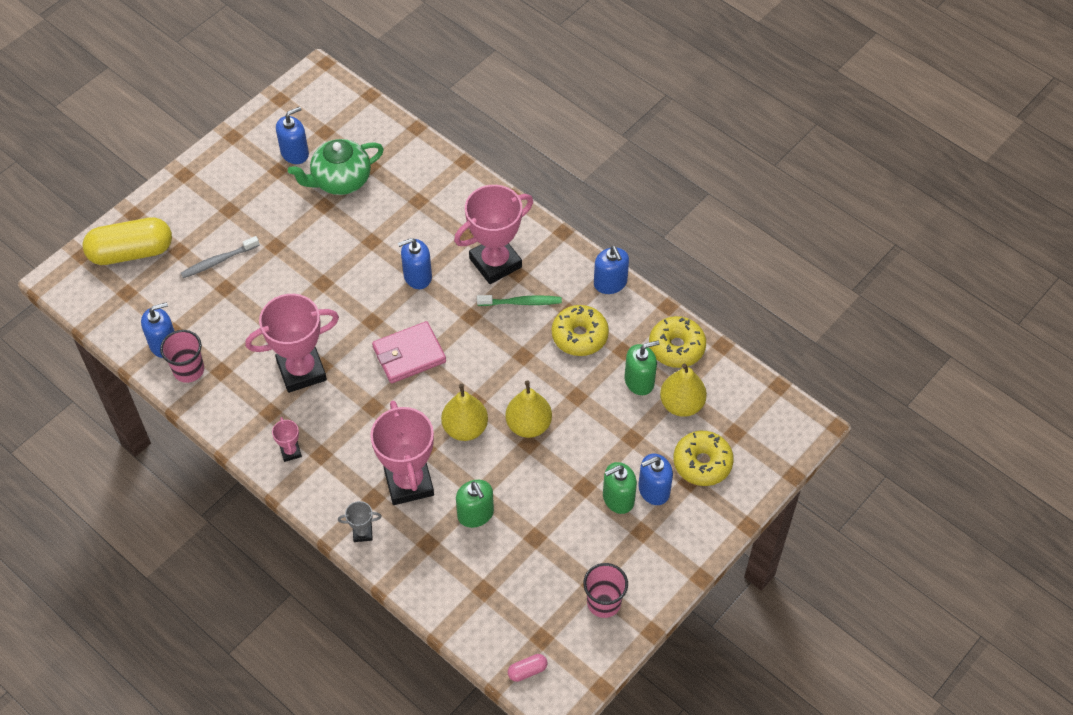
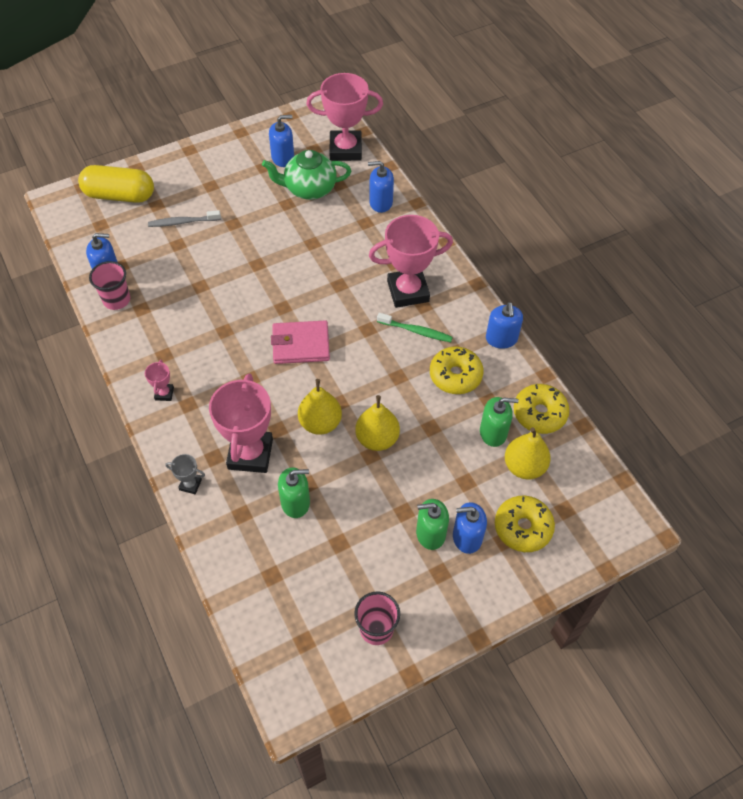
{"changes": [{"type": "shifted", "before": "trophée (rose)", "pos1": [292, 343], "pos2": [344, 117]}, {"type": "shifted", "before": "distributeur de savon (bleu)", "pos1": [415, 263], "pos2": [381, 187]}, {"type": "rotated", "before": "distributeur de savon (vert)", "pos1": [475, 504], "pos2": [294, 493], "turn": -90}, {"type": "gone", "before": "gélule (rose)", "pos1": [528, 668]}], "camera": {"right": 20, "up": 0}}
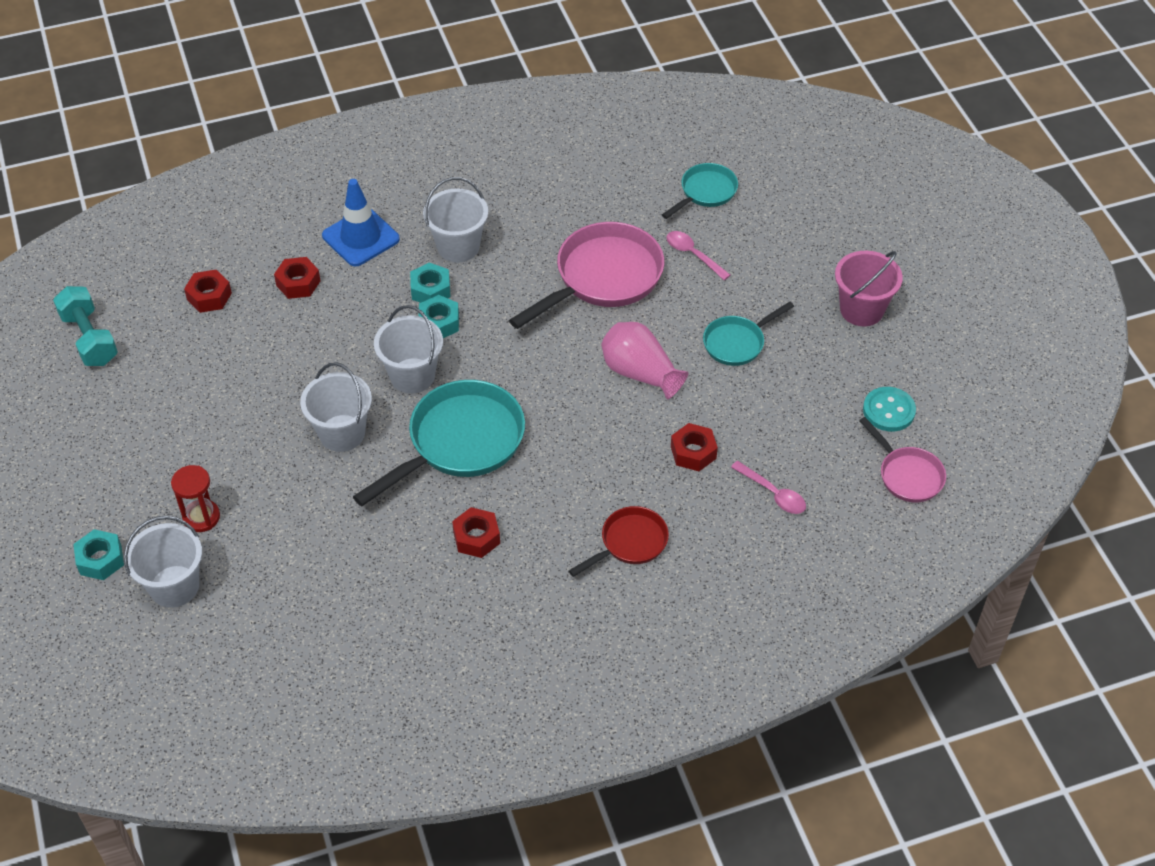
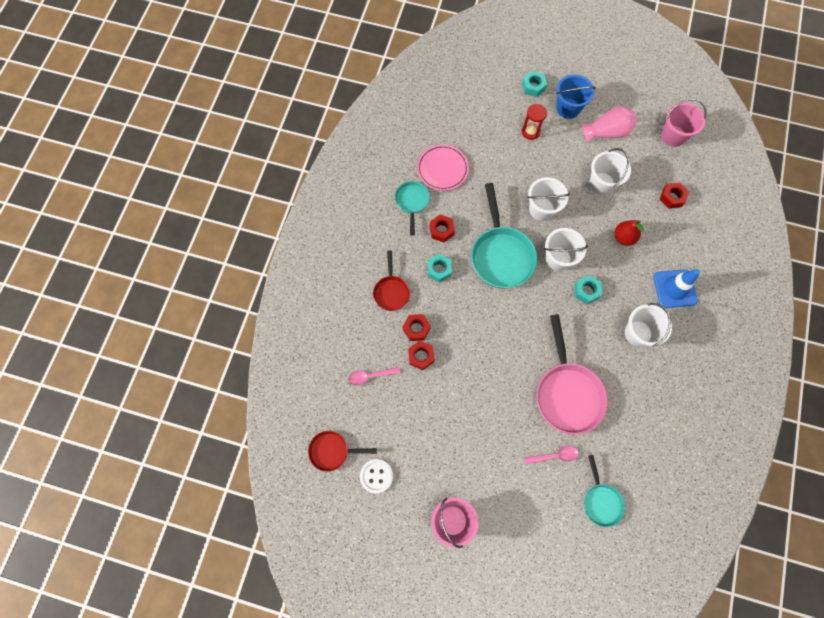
{"changes": [{"type": "swapped", "before": "haltère (turquoise)", "after": "seau (rose)", "pos1": [85, 326], "pos2": [684, 123]}, {"type": "shifted", "before": "seau (blanc)", "pos1": [163, 562], "pos2": [610, 171]}, {"type": "shifted", "before": "écrou (rouge)", "pos1": [297, 278], "pos2": [417, 327]}, {"type": "shifted", "before": "écrou (turquoise)", "pos1": [430, 283], "pos2": [440, 268]}, {"type": "shifted", "before": "vase (rose)", "pos1": [645, 360], "pos2": [609, 124]}, {"type": "shifted", "before": "poêle (turquoise)", "pos1": [748, 334], "pos2": [412, 208]}, {"type": "repainted", "before": "poêle (rose)", "after": "poêle (rouge)", "pos1": [902, 459], "pos2": [342, 451]}, {"type": "repainted", "before": "bouton (turquoise)", "after": "bouton (blanc)", "pos1": [889, 409], "pos2": [376, 476]}, {"type": "new", "after": "assiette (rose)", "pos2": [443, 168]}, {"type": "new", "after": "seau (bleu)", "pos2": [576, 96]}, {"type": "new", "after": "poire (rouge)", "pos2": [629, 233]}], "camera": {"right": 125, "up": 20}}
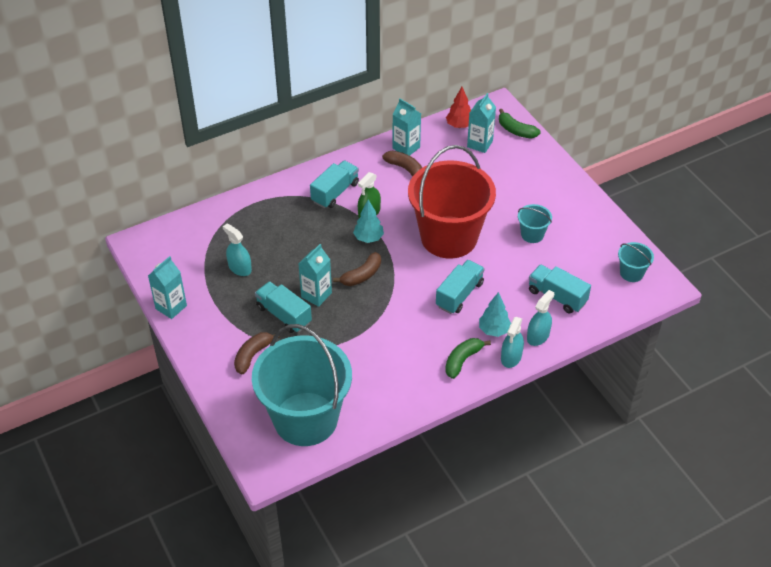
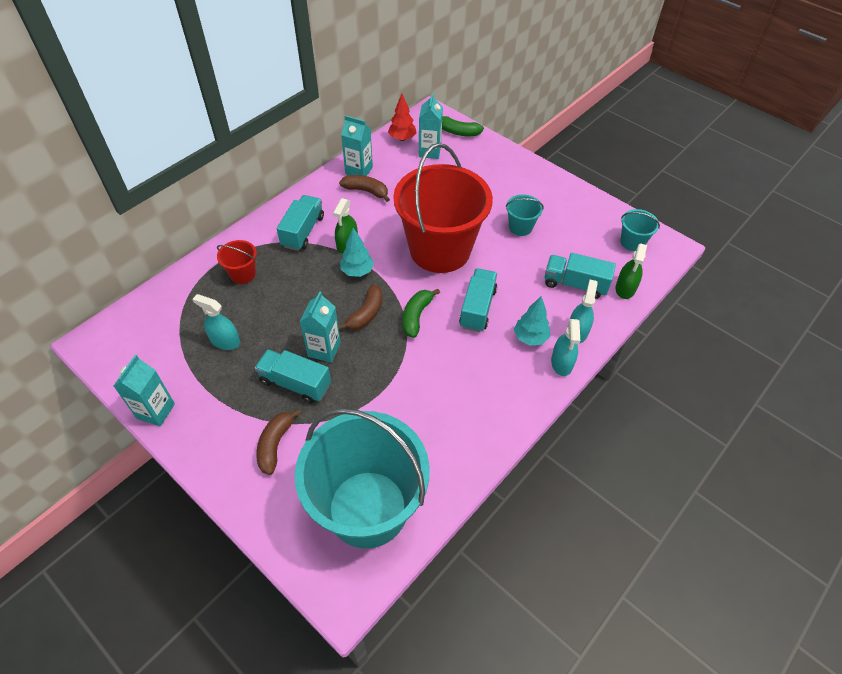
{"changes": [{"type": "shifted", "before": "banane (vert)", "pos1": [468, 358], "pos2": [421, 313]}, {"type": "new", "after": "seau (rouge)", "pos2": [237, 262]}, {"type": "new", "after": "vaporisateur (vert)", "pos2": [631, 271]}], "camera": {"right": -20, "up": 5}}
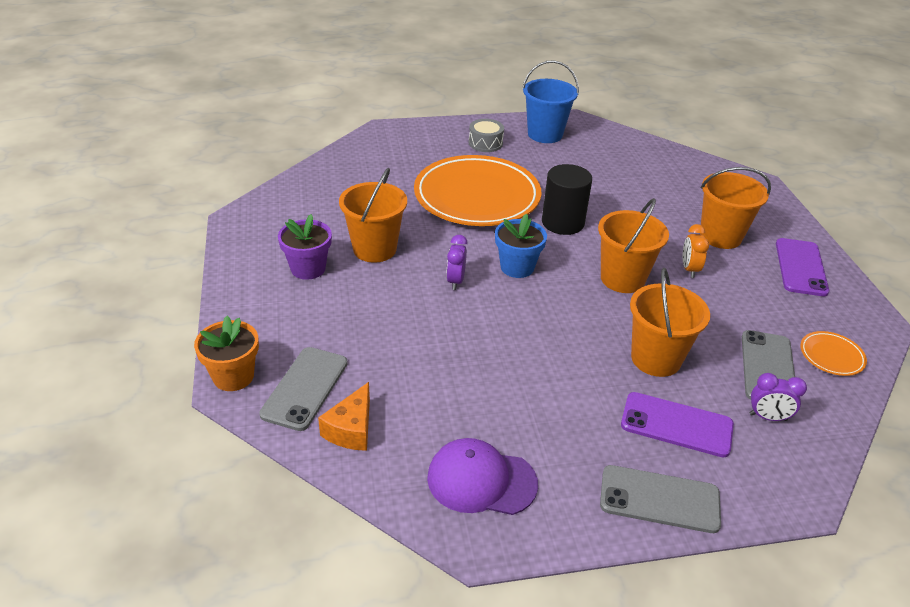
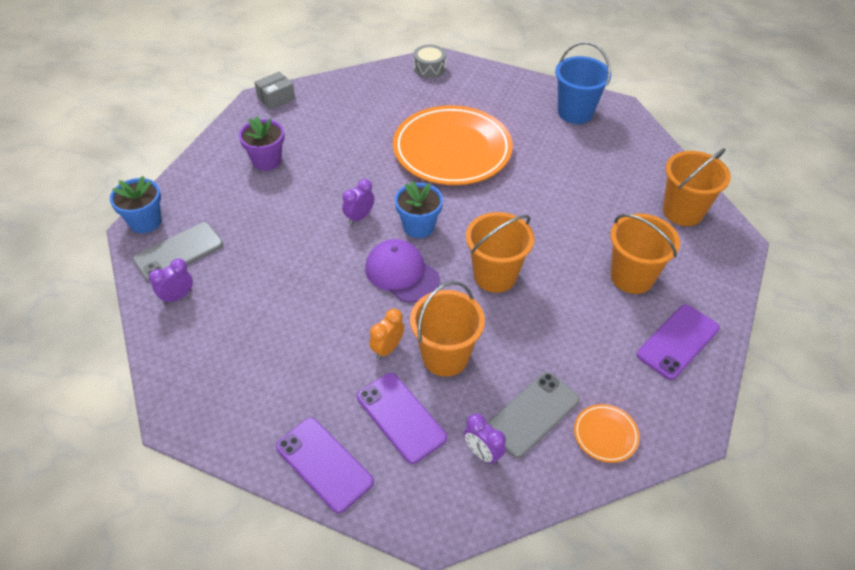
{"changes": [{"type": "repainted", "before": "pot de fleurs (orange)", "after": "pot de fleurs (bleu)", "pos1": [226, 353], "pos2": [136, 204]}, {"type": "swapped", "before": "fromage (orange)", "after": "réveil (violet)", "pos1": [344, 416], "pos2": [171, 282]}, {"type": "shifted", "before": "seau (orange)", "pos1": [373, 215], "pos2": [697, 187]}, {"type": "shifted", "before": "casquette (violet)", "pos1": [482, 476], "pos2": [402, 271]}, {"type": "shifted", "before": "tambour (gris)", "pos1": [486, 135], "pos2": [430, 61]}, {"type": "gone", "before": "cylindre (noir)", "pos1": [567, 199]}, {"type": "repainted", "before": "téléphone (gris)", "after": "téléphone (violet)", "pos1": [660, 499], "pos2": [325, 465]}, {"type": "shifted", "before": "réveil (orange)", "pos1": [696, 251], "pos2": [386, 334]}, {"type": "new", "after": "boîte (gris)", "pos2": [274, 90]}], "camera": {"right": 35, "up": 10}}
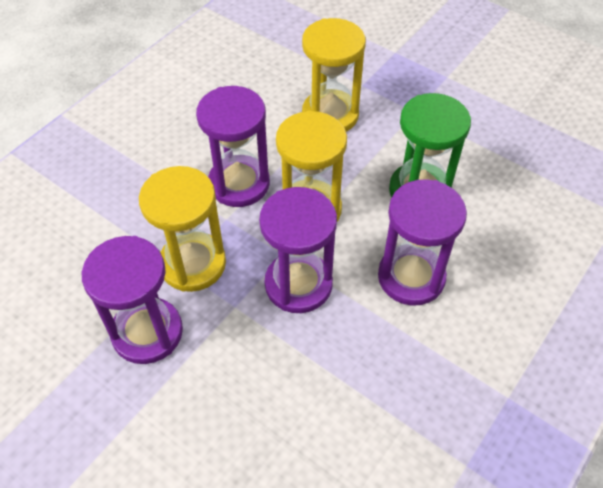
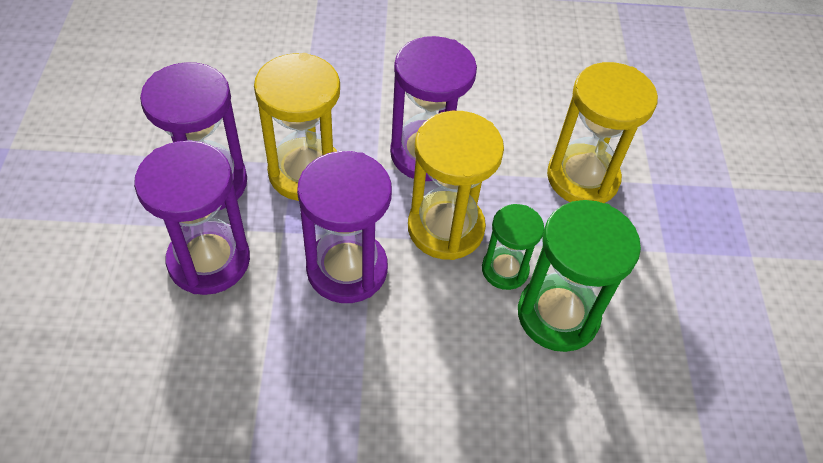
{"changes": [{"type": "shifted", "before": "sablier (violet)", "pos1": [422, 242], "pos2": [192, 217]}, {"type": "new", "after": "sablier (vert)", "pos2": [513, 247]}], "camera": {"right": 50, "up": 0}}
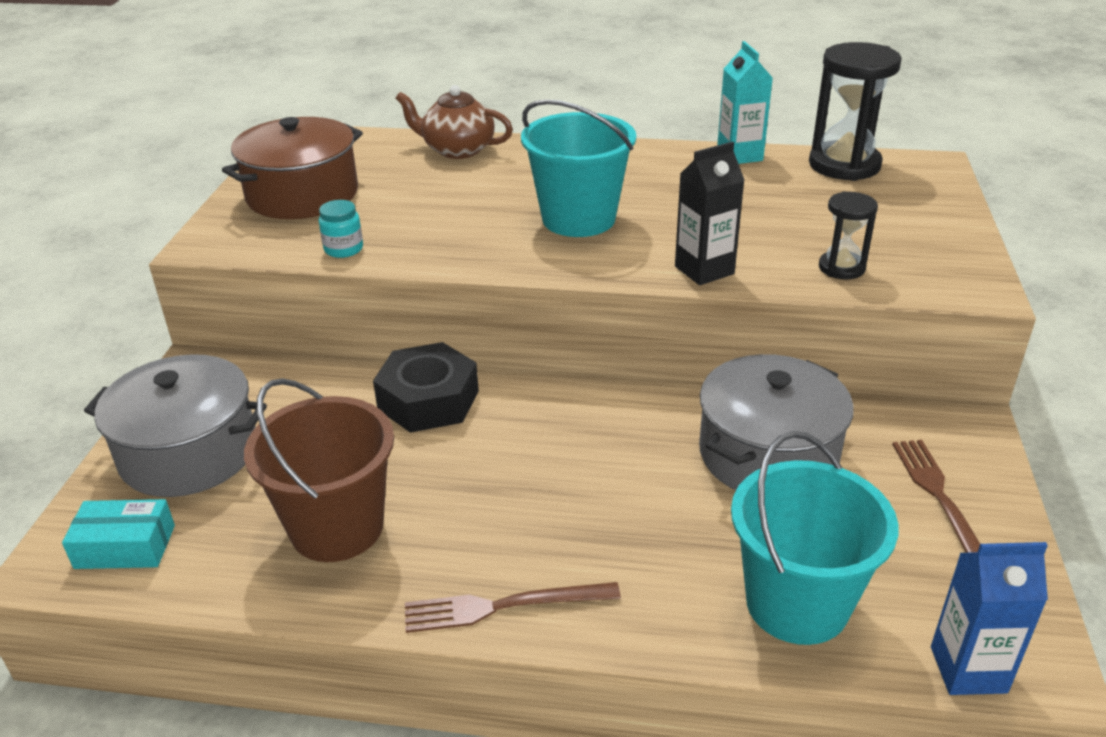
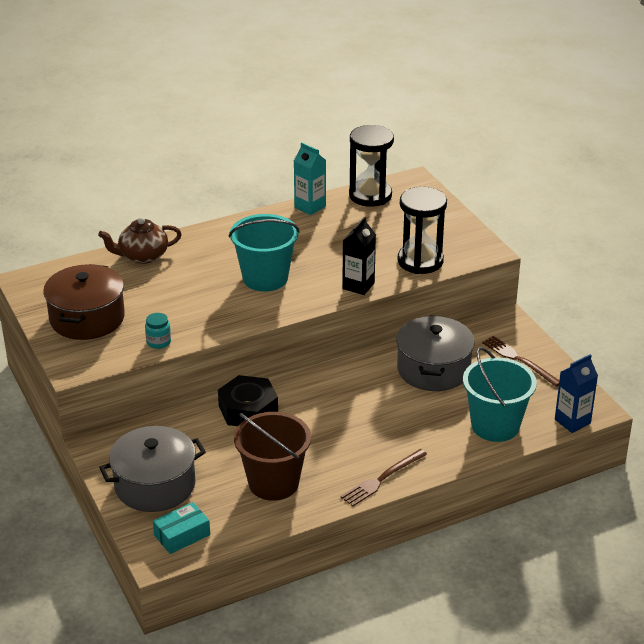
{"changes": [{"type": "scaled", "before": "sablier (noir)", "pos1": [848, 235], "pos2": [422, 230], "scale": 1.82}], "camera": {"right": -35, "up": 0}}
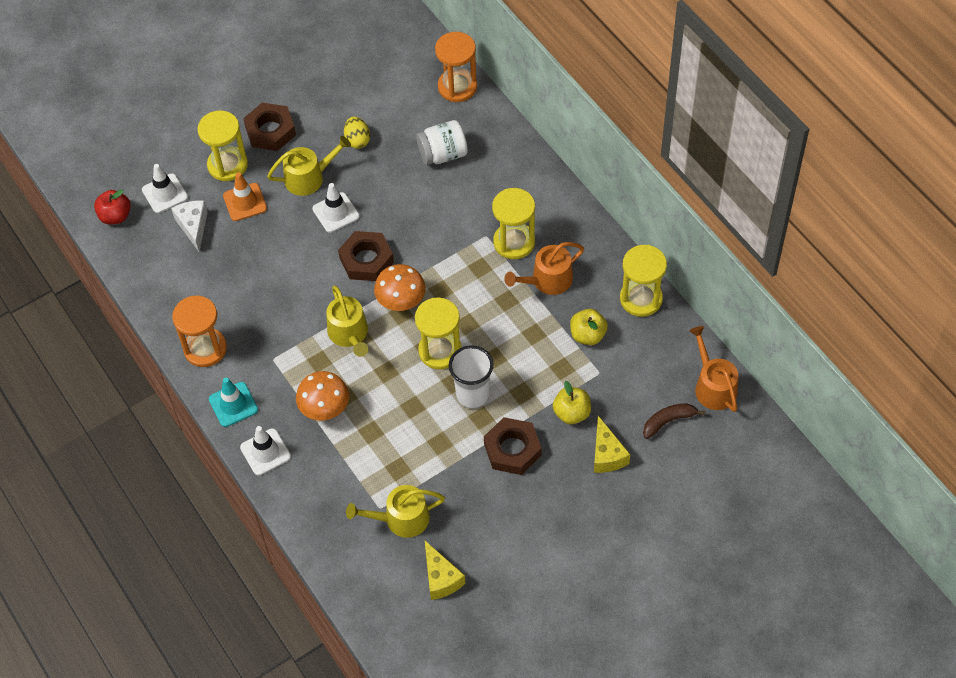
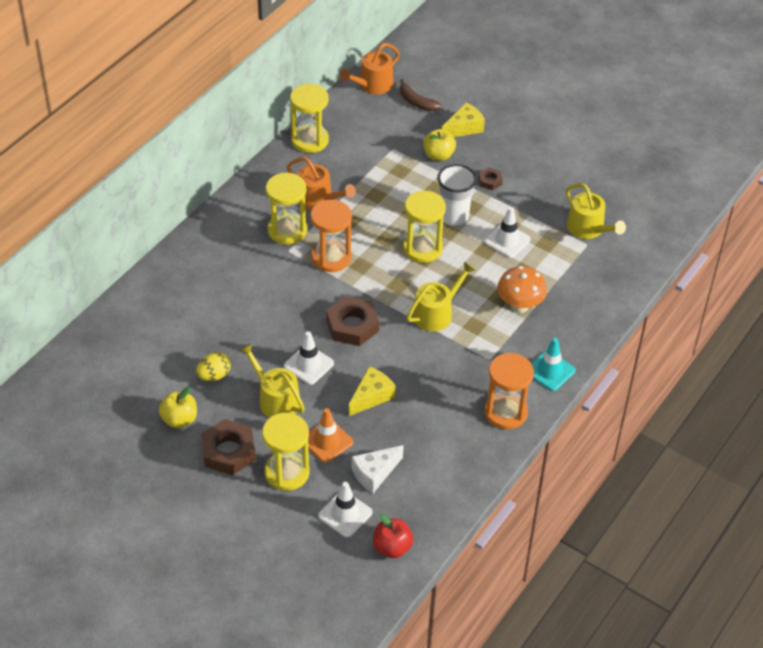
{"changes": [{"type": "shifted", "before": "cône de chantier (blanc)", "pos1": [265, 451], "pos2": [507, 232]}, {"type": "gone", "before": "champignon (orange)", "pos1": [400, 287]}, {"type": "gone", "before": "bocal (blanc)", "pos1": [442, 142]}, {"type": "shifted", "before": "fromage (jaune)", "pos1": [445, 570], "pos2": [372, 391]}, {"type": "shifted", "before": "sablier (orange)", "pos1": [456, 67], "pos2": [331, 236]}, {"type": "scaled", "before": "écrou (marron)", "pos1": [513, 446], "pos2": [490, 178], "scale": 0.51}, {"type": "shifted", "before": "pomme (jaune)", "pos1": [589, 327], "pos2": [178, 407]}], "camera": {"right": -115, "up": -10}}
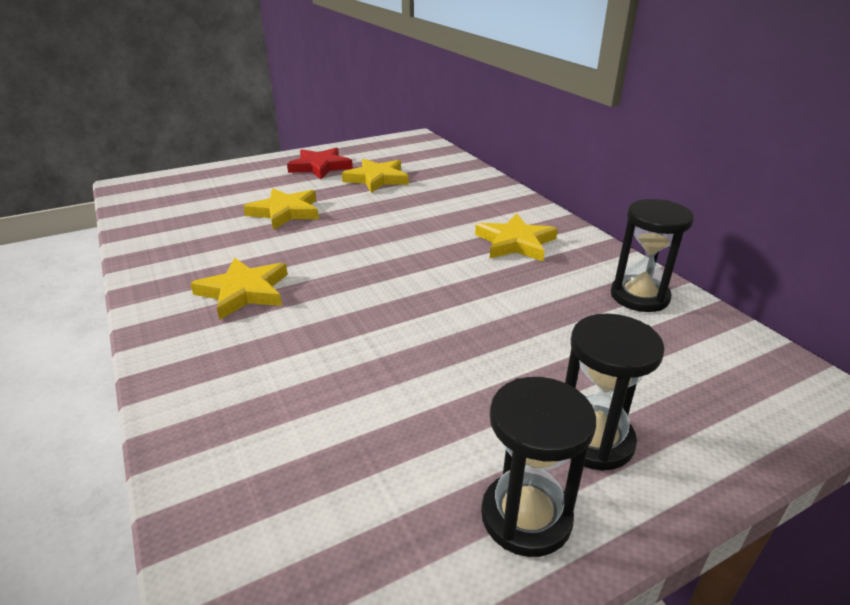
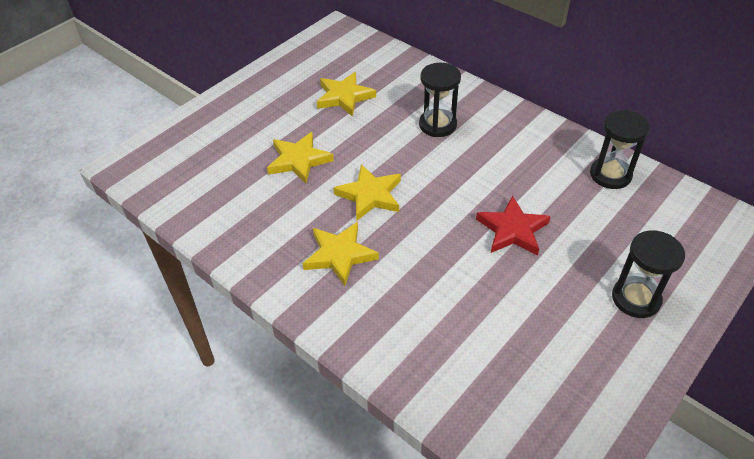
{"changes": [{"type": "shifted", "before": "étoile (rouge)", "pos1": [320, 163], "pos2": [513, 225]}, {"type": "shifted", "before": "étoile (jaune)", "pos1": [516, 237], "pos2": [367, 192]}, {"type": "shifted", "before": "sablier (noir)", "pos1": [538, 467], "pos2": [440, 100]}], "camera": {"right": -20, "up": 15}}
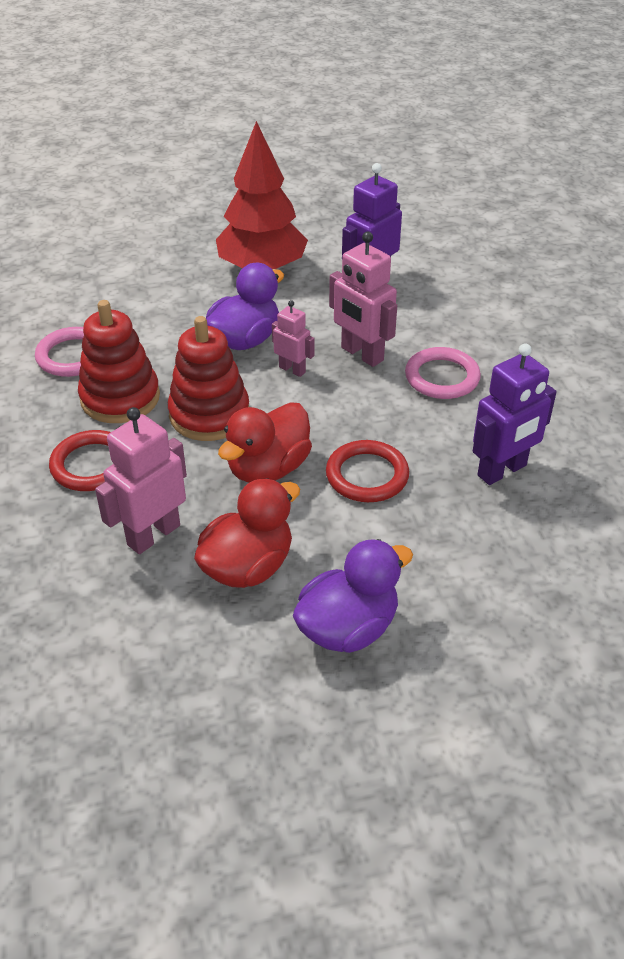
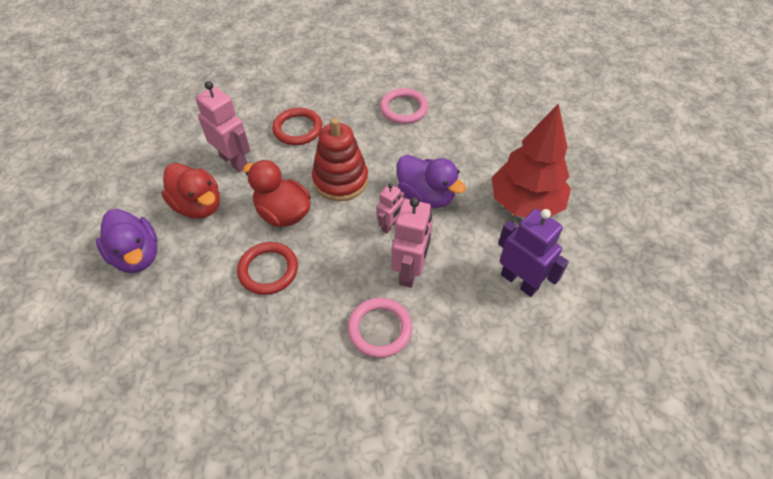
{"changes": [{"type": "gone", "before": "jouet à empiler (rouge)", "pos1": [119, 361]}, {"type": "rotated", "before": "robot (rose)", "pos1": [363, 299], "pos2": [412, 242], "turn": 150}, {"type": "gone", "before": "robot (violet)", "pos1": [515, 414]}], "camera": {"right": 90, "up": 10}}
